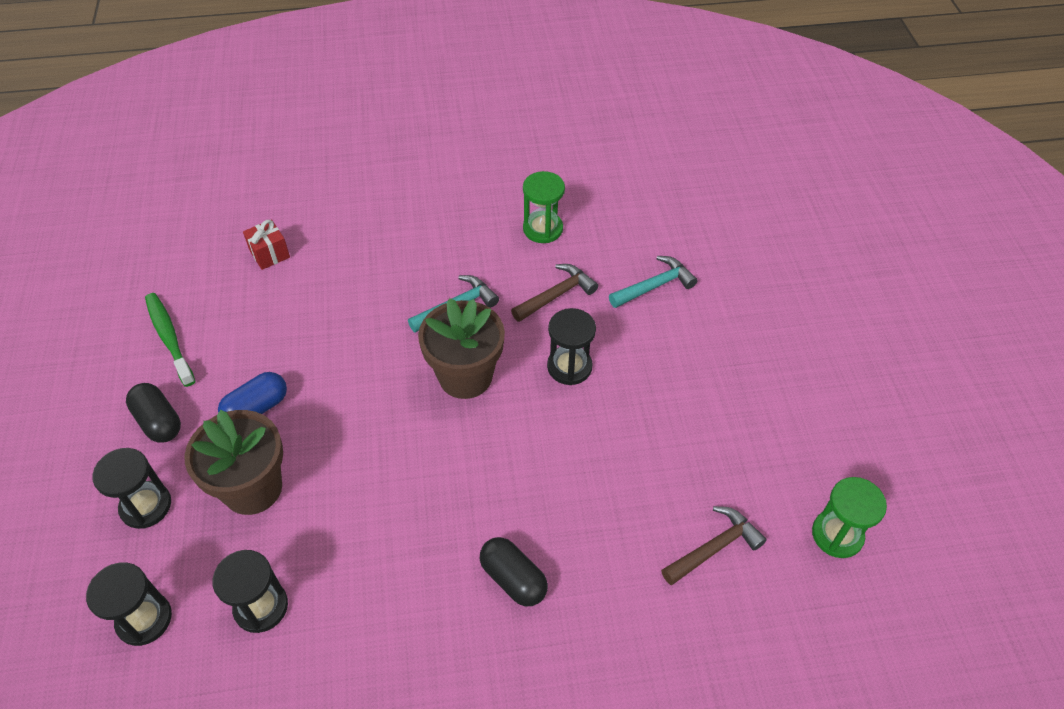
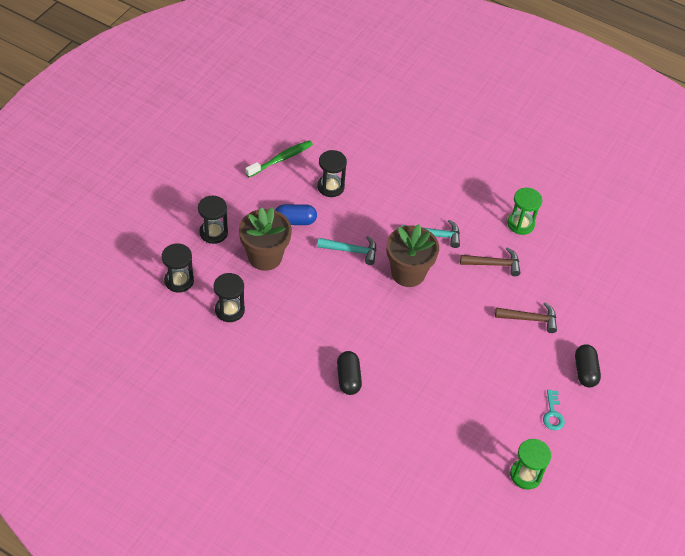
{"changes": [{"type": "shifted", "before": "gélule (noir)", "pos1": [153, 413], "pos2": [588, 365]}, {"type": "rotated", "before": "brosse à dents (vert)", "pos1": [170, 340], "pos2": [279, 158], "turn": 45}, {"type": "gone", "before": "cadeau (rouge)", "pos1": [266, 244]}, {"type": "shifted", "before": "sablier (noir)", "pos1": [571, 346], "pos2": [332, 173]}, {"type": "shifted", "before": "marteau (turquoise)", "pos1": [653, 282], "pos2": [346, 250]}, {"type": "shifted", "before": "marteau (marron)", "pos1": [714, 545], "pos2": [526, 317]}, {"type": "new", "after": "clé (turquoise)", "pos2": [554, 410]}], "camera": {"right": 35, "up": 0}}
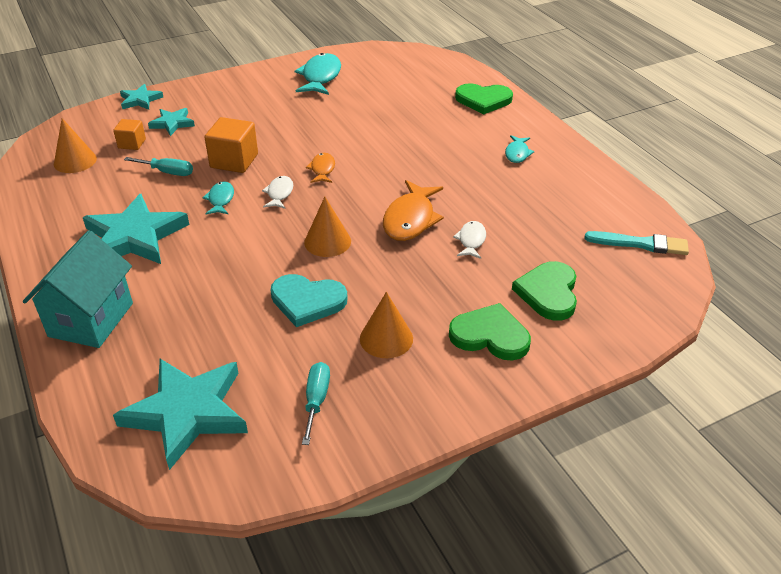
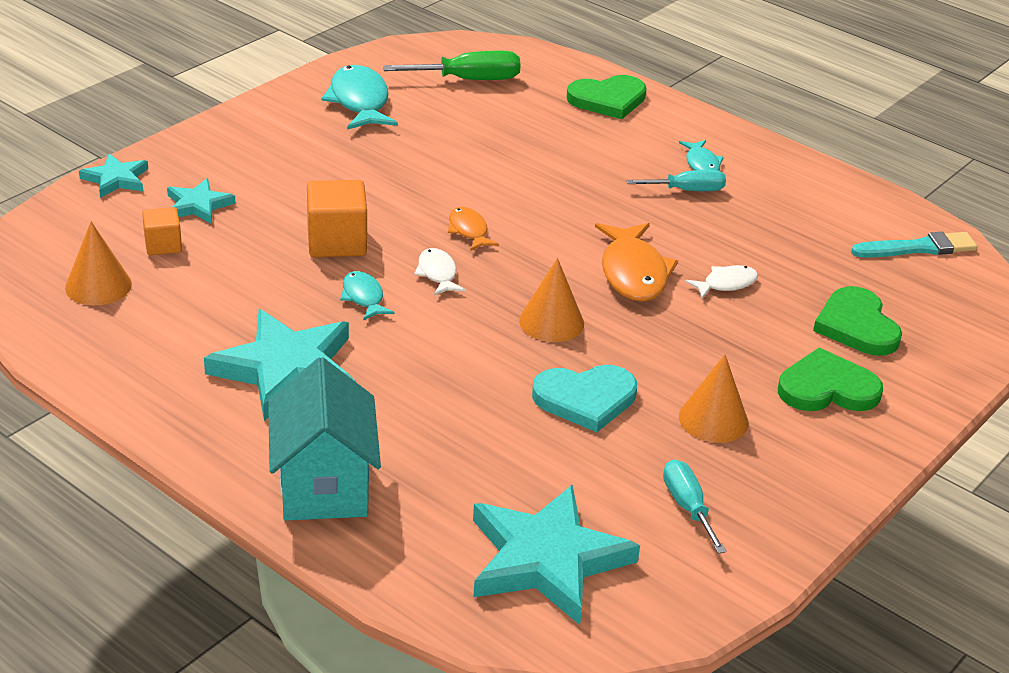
{"changes": [{"type": "shifted", "before": "tournevis (turquoise)", "pos1": [158, 166], "pos2": [676, 180]}, {"type": "rotated", "before": "poisson (blanc)", "pos1": [469, 240], "pos2": [721, 282], "turn": 75}, {"type": "new", "after": "tournevis (vert)", "pos2": [452, 65]}], "camera": {"right": -25, "up": -5}}
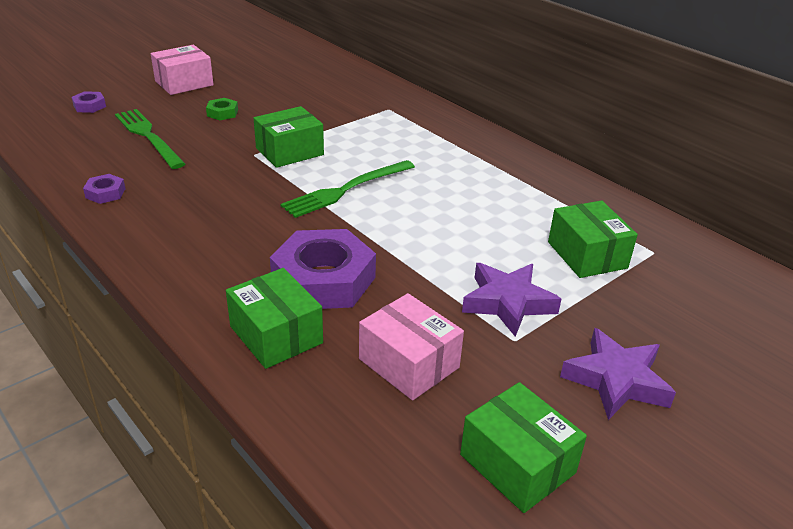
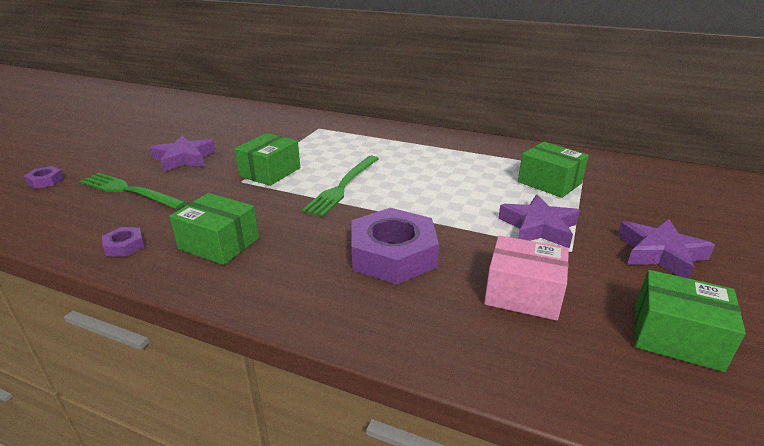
{"changes": [{"type": "gone", "before": "boîte (rose)", "pos1": [182, 70]}, {"type": "swapped", "before": "écrou (vert)", "after": "étoile (violet)", "pos1": [222, 109], "pos2": [183, 153]}, {"type": "shifted", "before": "boîte (vert)", "pos1": [274, 318], "pos2": [214, 229]}], "camera": {"right": -25, "up": -5}}
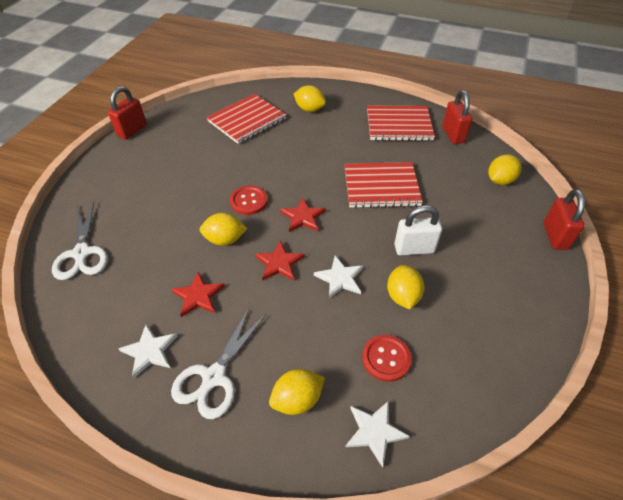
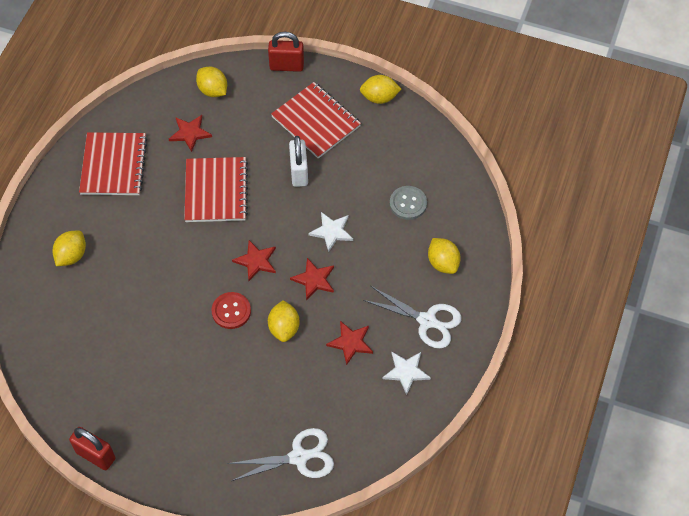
{"changes": [{"type": "shifted", "before": "carnet (rouge)", "pos1": [246, 119], "pos2": [316, 120]}, {"type": "gone", "before": "étoile (blanc)", "pos1": [377, 434]}, {"type": "repainted", "before": "bouton (rouge)", "after": "bouton (gris)", "pos1": [387, 358], "pos2": [408, 203]}, {"type": "shifted", "before": "citron (jaune)", "pos1": [405, 287], "pos2": [380, 89]}, {"type": "gone", "before": "cadenas (rouge)", "pos1": [457, 117]}, {"type": "new", "after": "étoile (rouge)", "pos2": [190, 133]}], "camera": {"right": -90, "up": 10}}
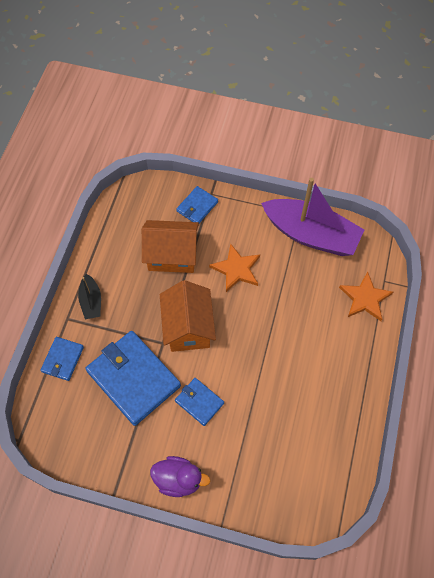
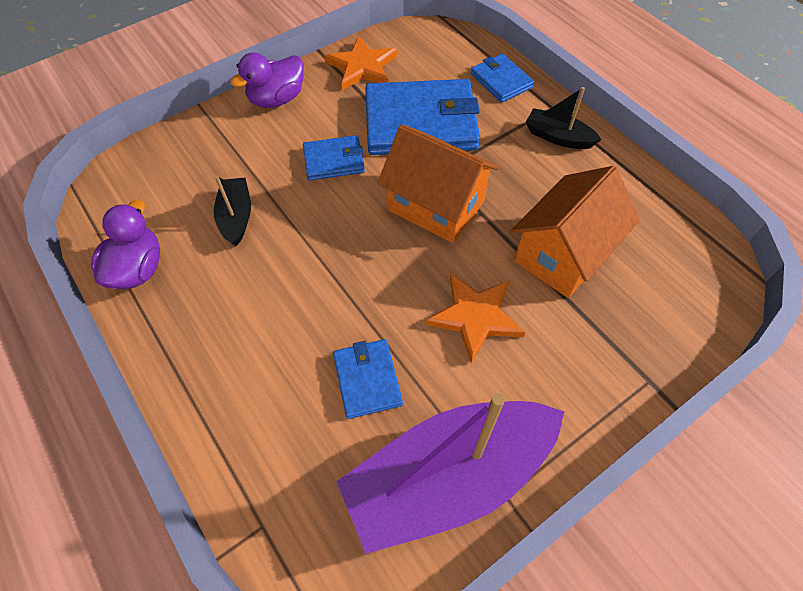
{"changes": [{"type": "shifted", "before": "portefeuille (bleu)", "pos1": [197, 204], "pos2": [368, 379]}, {"type": "shifted", "before": "étoile (orange)", "pos1": [366, 296], "pos2": [361, 63]}, {"type": "new", "after": "canard (violet)", "pos2": [125, 244]}, {"type": "new", "after": "bateau (noir)", "pos2": [232, 211]}], "camera": {"right": 130, "up": -5}}
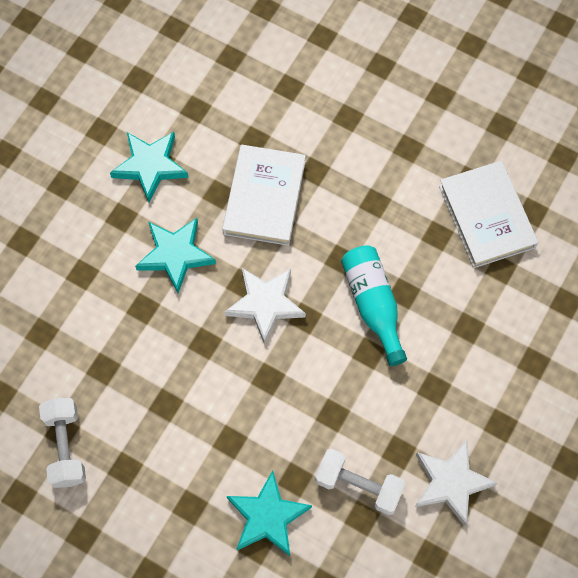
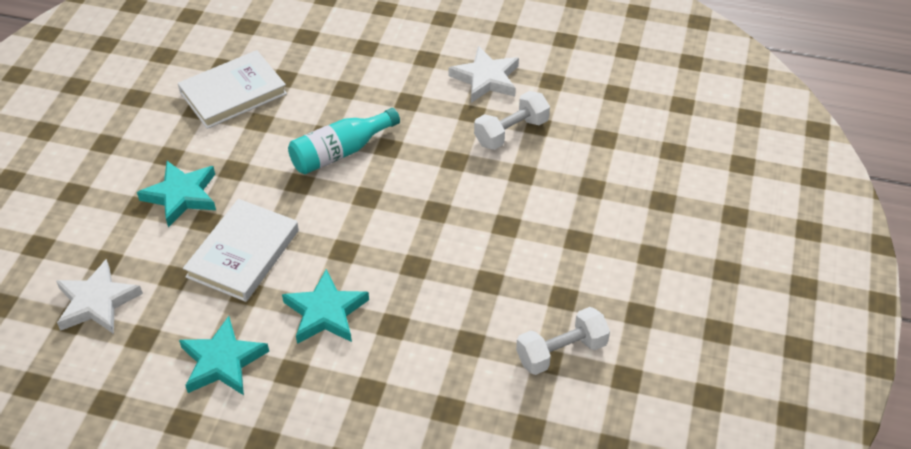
{"changes": [{"type": "rotated", "before": "livre (blanc)", "pos1": [264, 195], "pos2": [241, 250], "turn": -60}, {"type": "shifted", "before": "étoile (blanc)", "pos1": [265, 306], "pos2": [99, 296]}, {"type": "shifted", "before": "étoile (turquoise)", "pos1": [269, 513], "pos2": [176, 194]}, {"type": "rotated", "before": "haltère (blanc)", "pos1": [360, 482], "pos2": [512, 120], "turn": 45}], "camera": {"right": -105, "up": -20}}
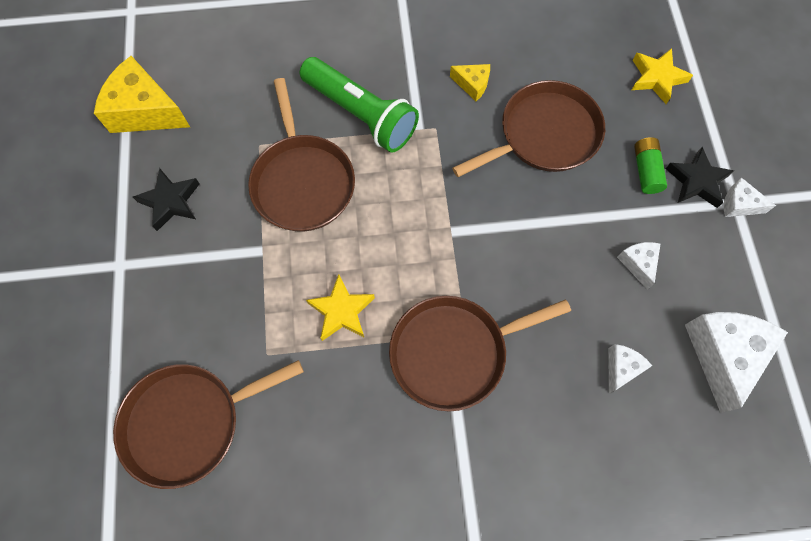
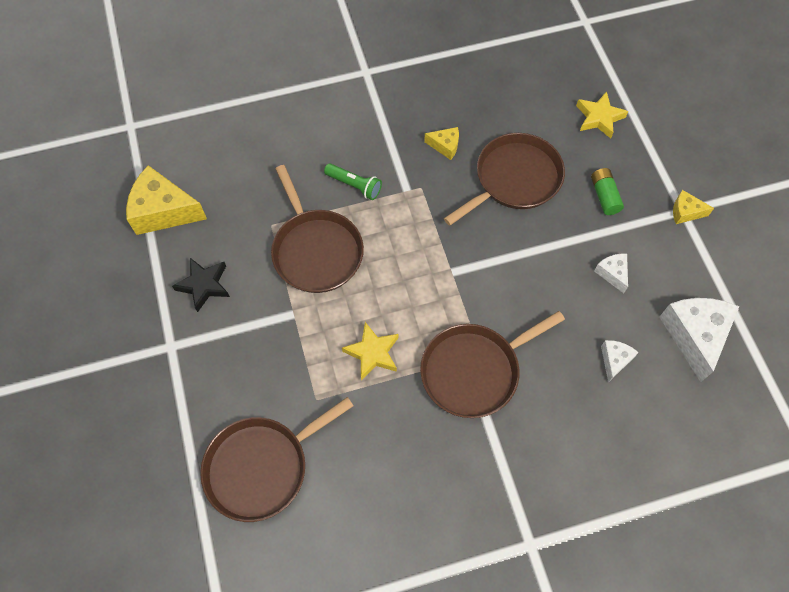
{"changes": [{"type": "scaled", "before": "lampe de poche (vert)", "pos1": [359, 104], "pos2": [353, 181], "scale": 0.52}, {"type": "gone", "before": "étoile (noir)", "pos1": [700, 177]}, {"type": "repainted", "before": "fromage (blanc)", "after": "fromage (jaune)", "pos1": [750, 197], "pos2": [693, 207]}], "camera": {"right": -10, "up": -5}}
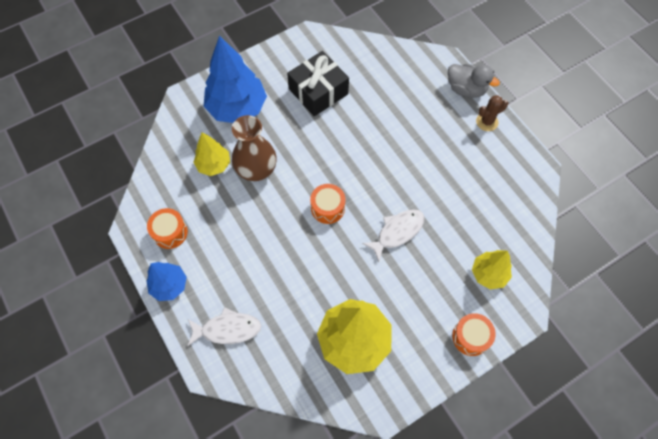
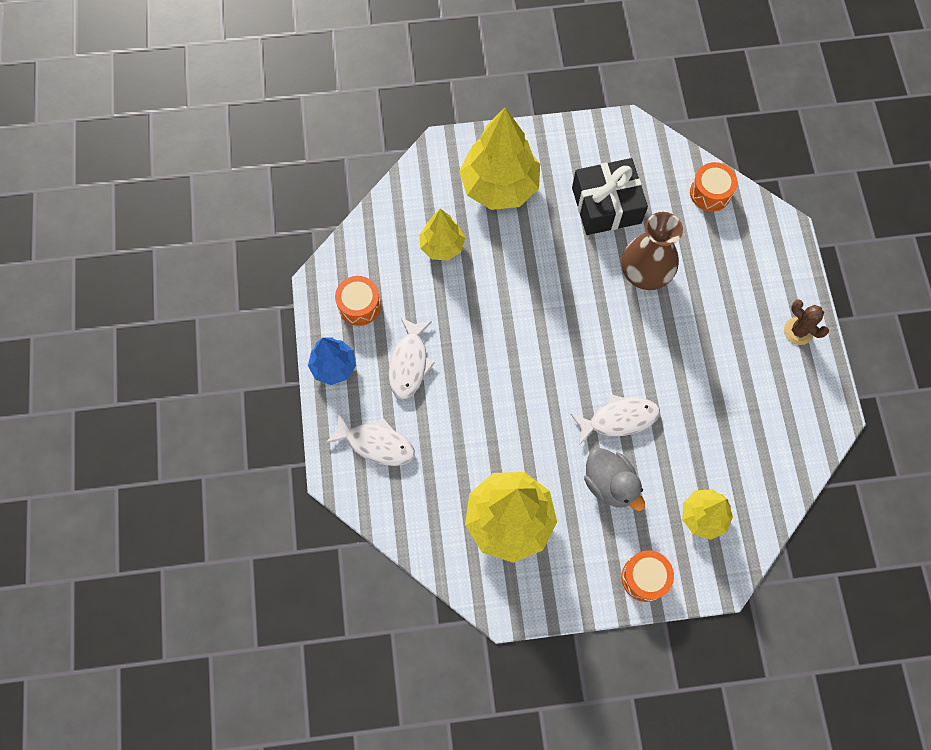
{"changes": [{"type": "repainted", "before": "arbre (bleu)", "after": "arbre (jaune)", "pos1": [235, 79], "pos2": [499, 158]}, {"type": "shifted", "before": "vase (marron)", "pos1": [254, 148], "pos2": [652, 251]}, {"type": "shifted", "before": "tambour (orange)", "pos1": [328, 204], "pos2": [713, 187]}, {"type": "shifted", "before": "canard (gris)", "pos1": [474, 81], "pos2": [614, 479]}, {"type": "rotated", "before": "cactus (marron)", "pos1": [492, 113], "pos2": [806, 322], "turn": 45}, {"type": "new", "after": "poisson (blanc)", "pos2": [412, 358]}], "camera": {"right": 25, "up": 5}}
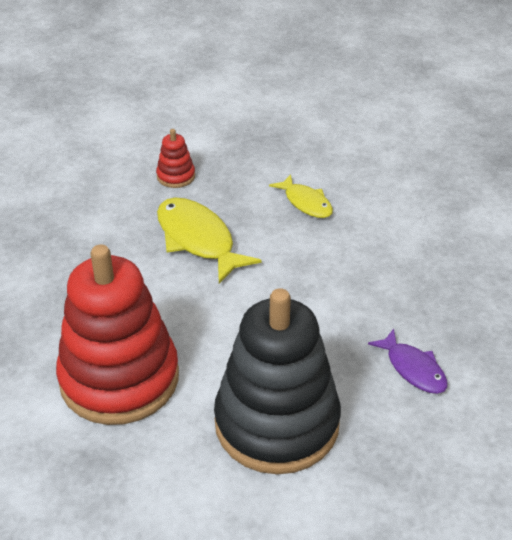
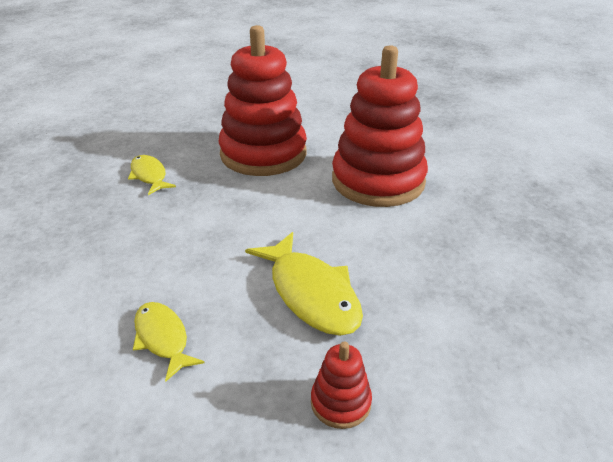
{"changes": [{"type": "repainted", "before": "jouet à empiler (noir)", "after": "jouet à empiler (rouge)", "pos1": [277, 381], "pos2": [263, 100]}, {"type": "repainted", "before": "poisson (violet)", "after": "poisson (jaune)", "pos1": [408, 361], "pos2": [152, 175]}], "camera": {"right": -175, "up": -5}}
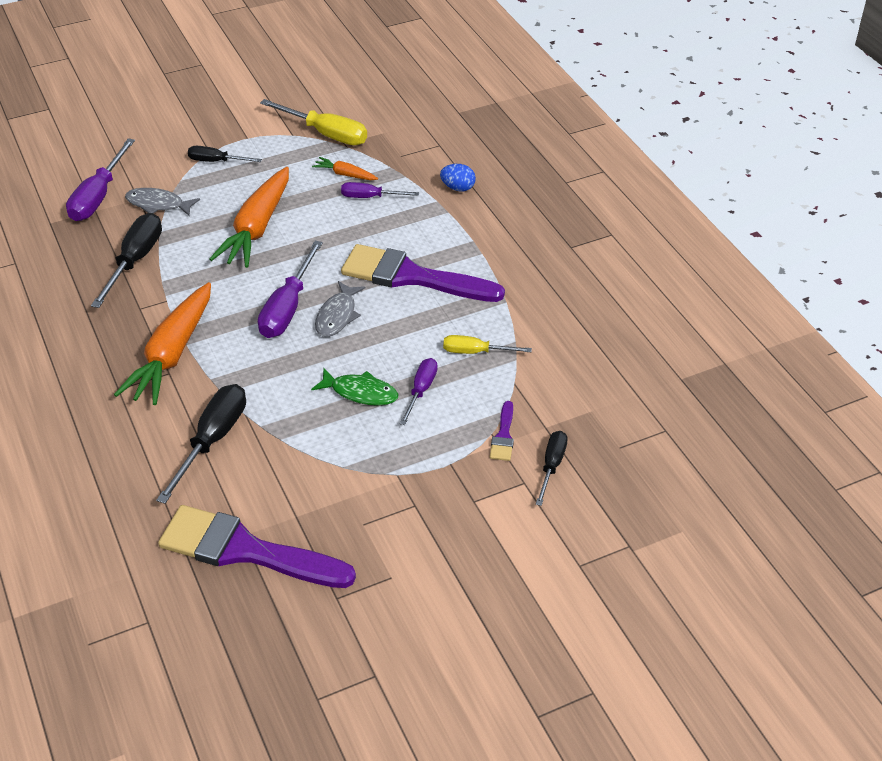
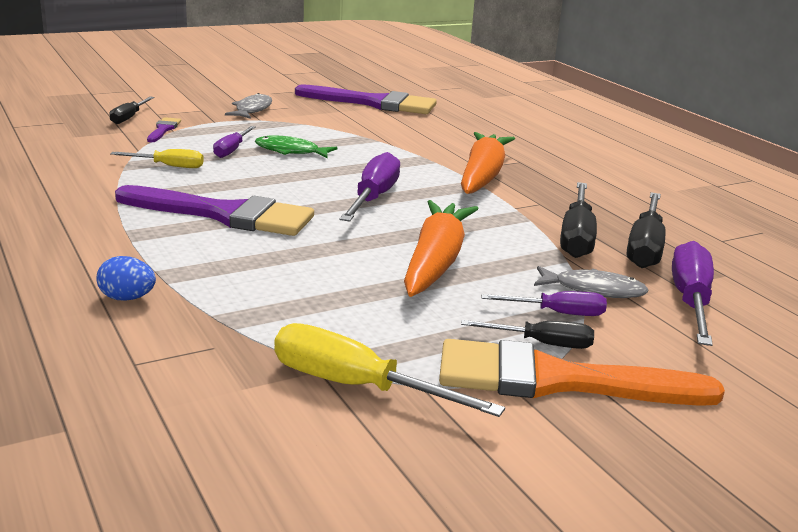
{"changes": [{"type": "shifted", "before": "tournevis (noir)", "pos1": [201, 444], "pos2": [646, 230]}, {"type": "gone", "before": "carotte (orange)", "pos1": [345, 168]}, {"type": "shifted", "before": "poisson (gris)", "pos1": [340, 309], "pos2": [248, 106]}, {"type": "shifted", "before": "tournevis (violet)", "pos1": [380, 190], "pos2": [544, 303]}, {"type": "new", "after": "pinceau (orange)", "pos2": [582, 372]}], "camera": {"right": 175, "up": -20}}
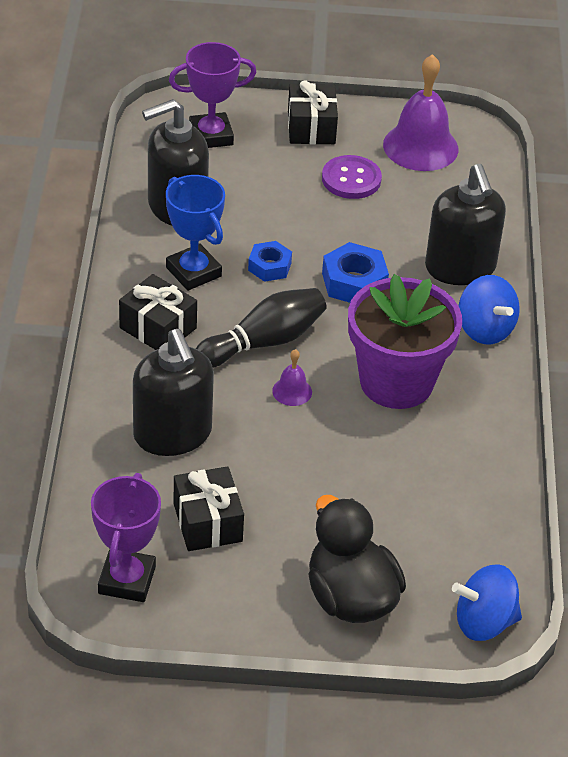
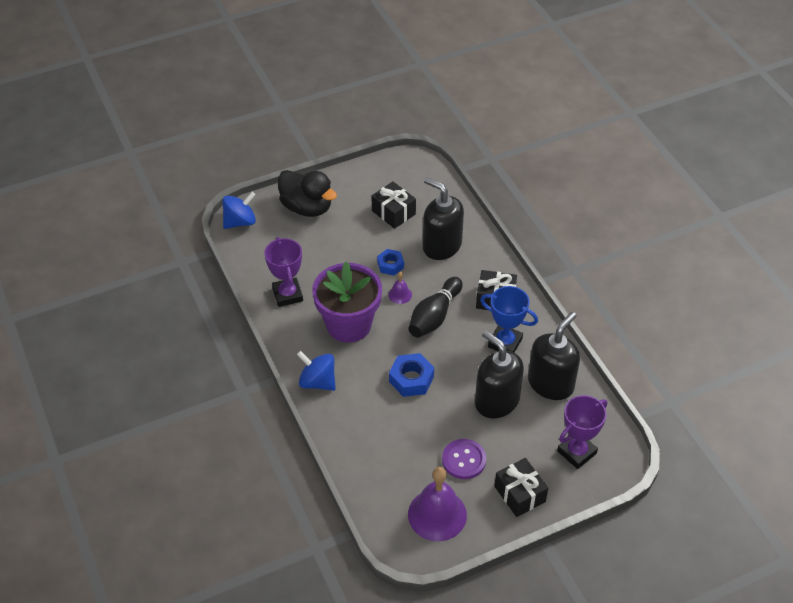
{"changes": [{"type": "shifted", "before": "trophée (violet)", "pos1": [126, 537], "pos2": [283, 272]}, {"type": "shifted", "before": "écrou (bleu)", "pos1": [270, 261], "pos2": [390, 262]}, {"type": "shifted", "before": "distributeur de savon (noir)", "pos1": [465, 224], "pos2": [499, 374]}], "camera": {"right": 155, "up": 5}}
